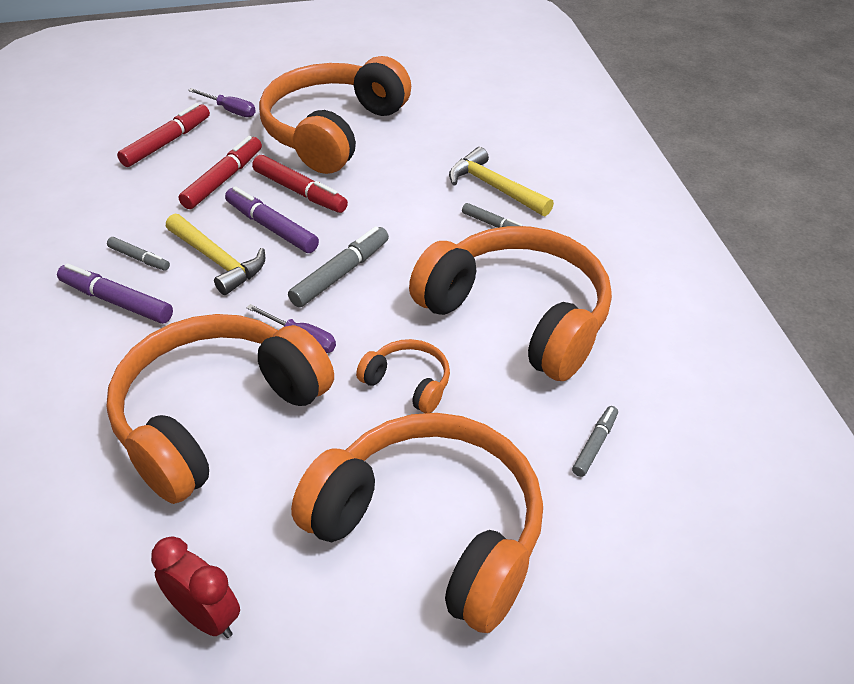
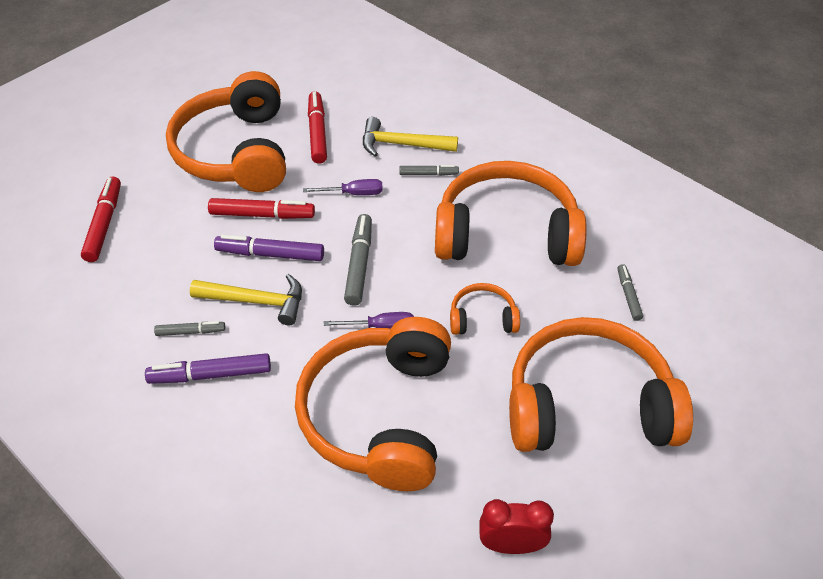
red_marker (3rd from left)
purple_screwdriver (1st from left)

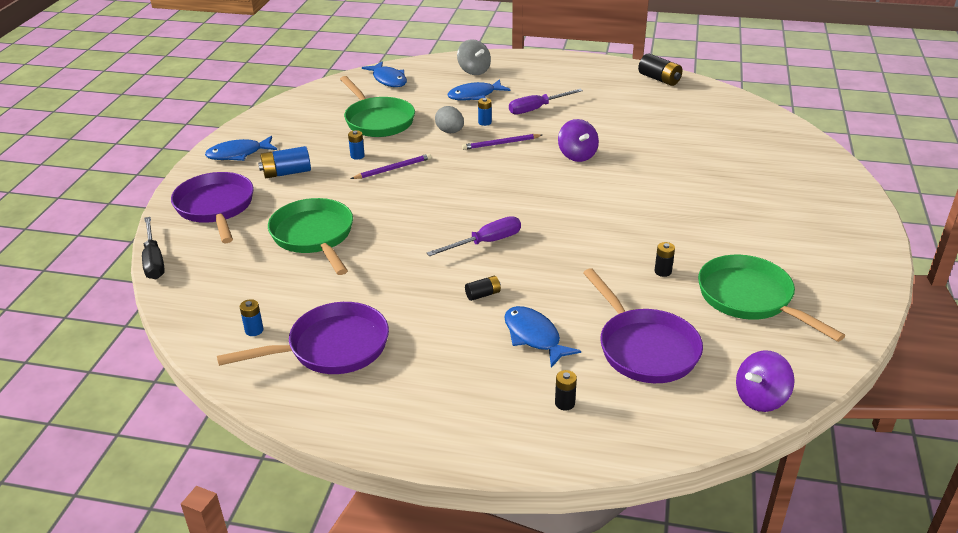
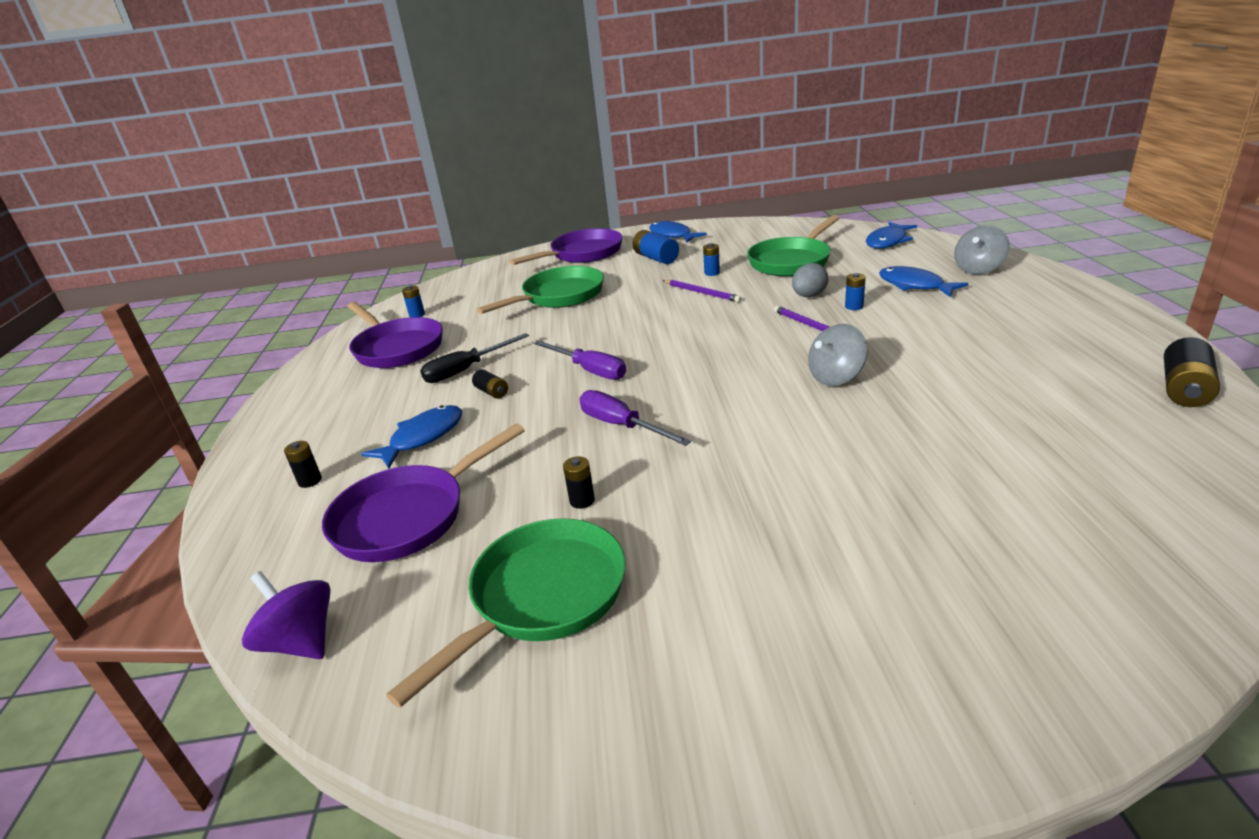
black_screwdriver
purple_screwdriver (2nd from left)
grey_spinning_top (1st from left)

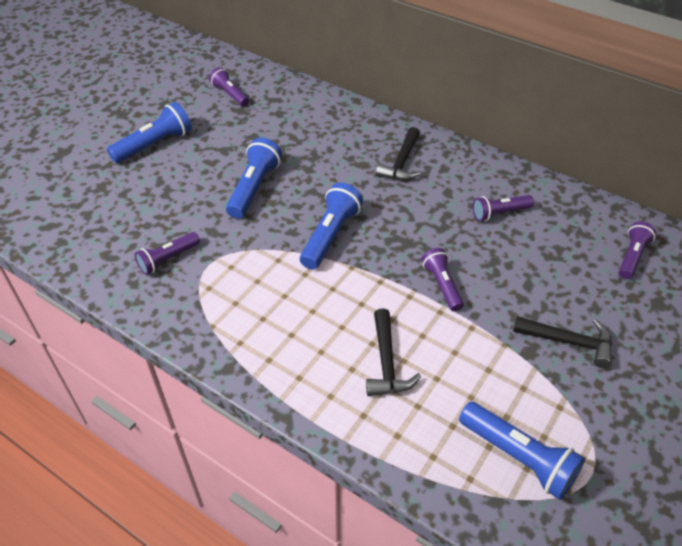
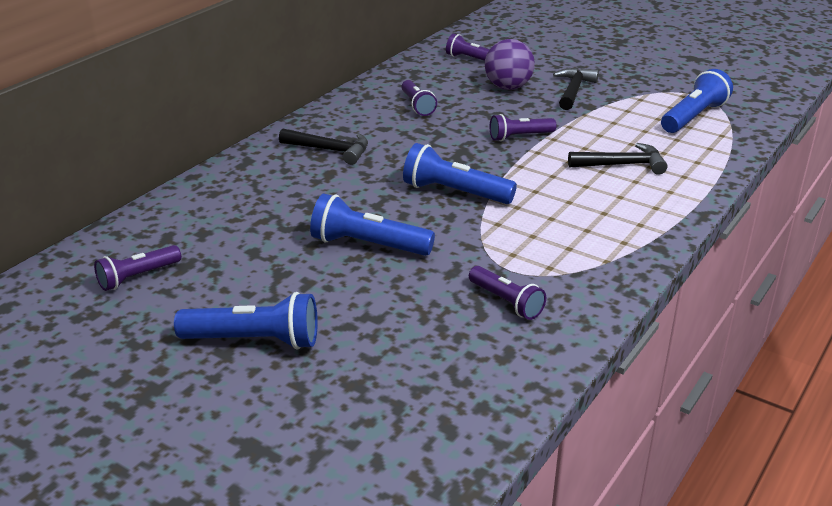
purple_ball
blue_flashlight (1st from left)

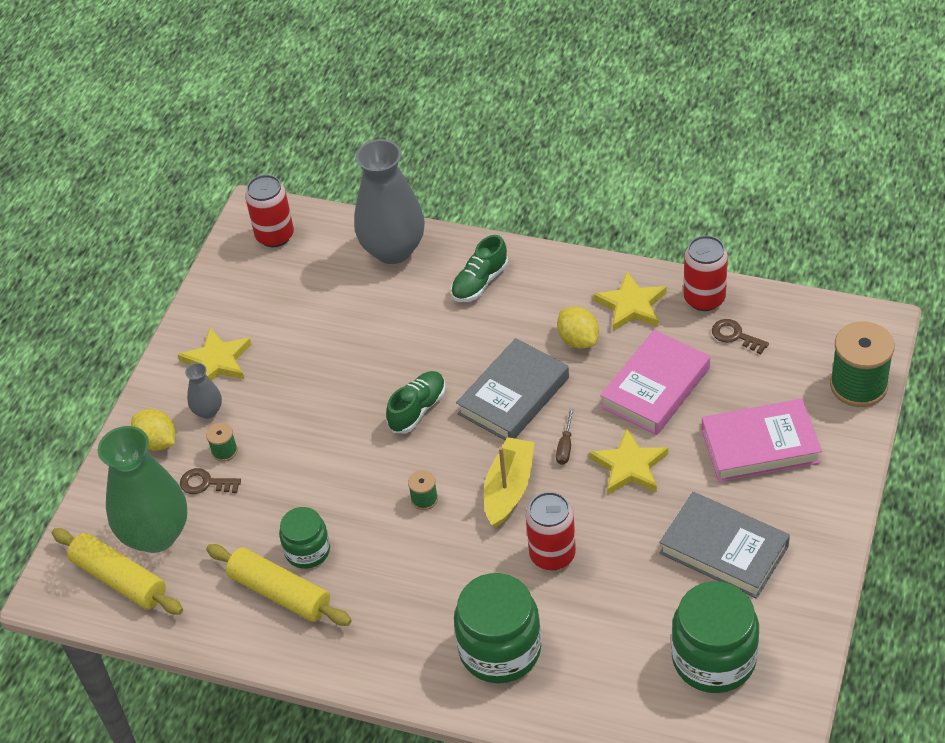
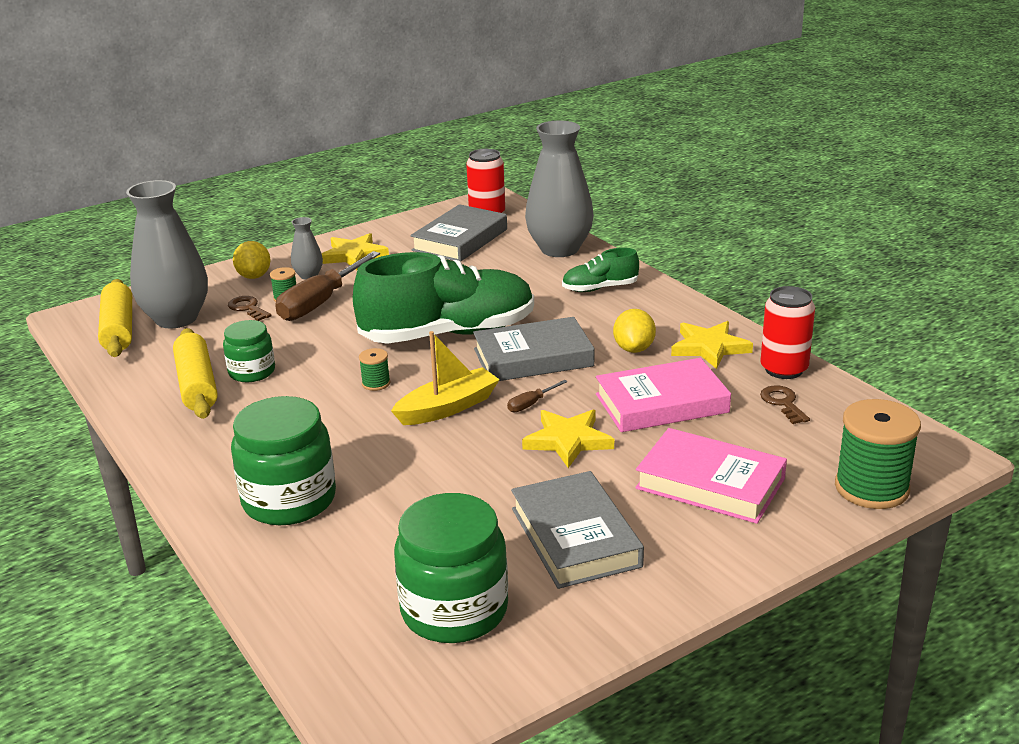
red_can (2nd from left in the first image)
brown_screwdriver (1st from left)
grey_book (1st from left)
grey_vase (1st from left)
green_shoe (1st from left)

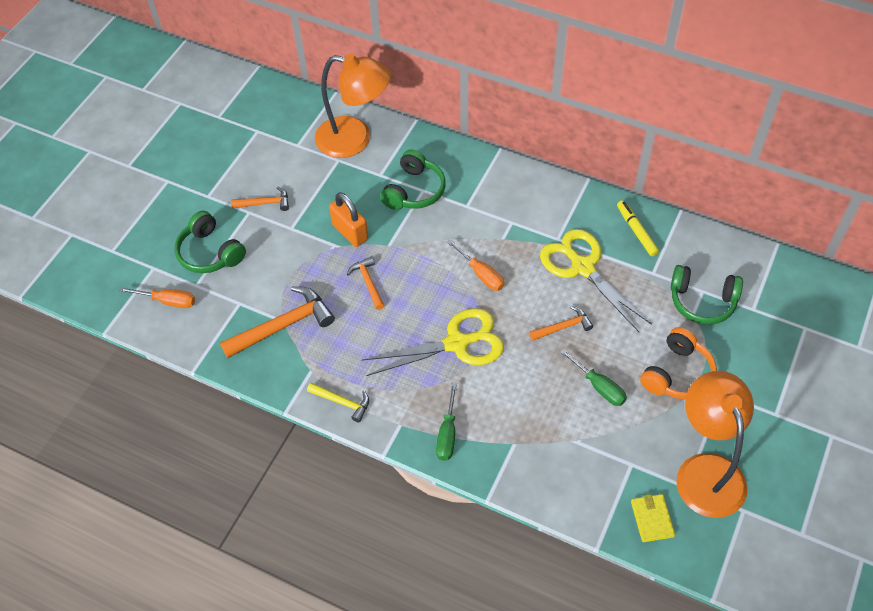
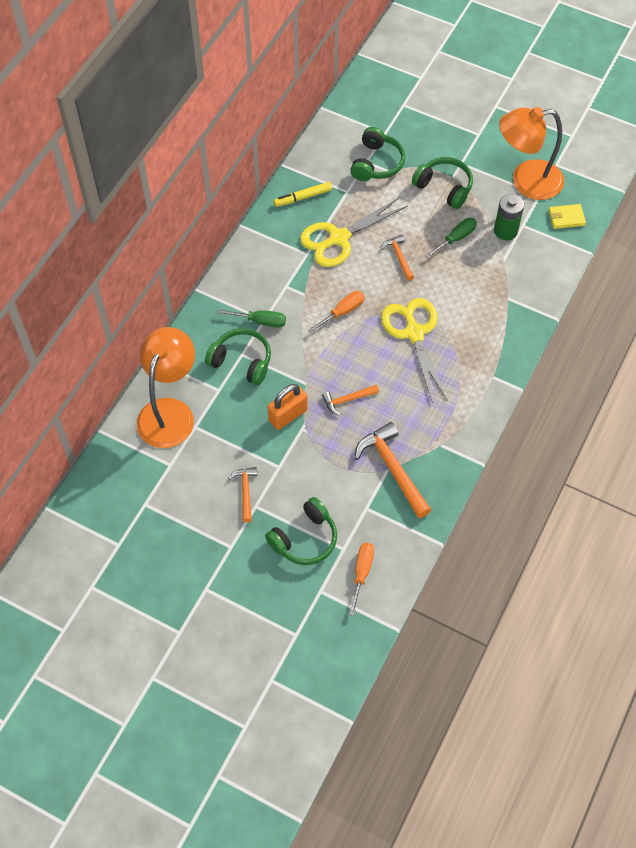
yellow_hammer
green_battery
green_screwdriver (1st from left)
green_headphones (4th from left)

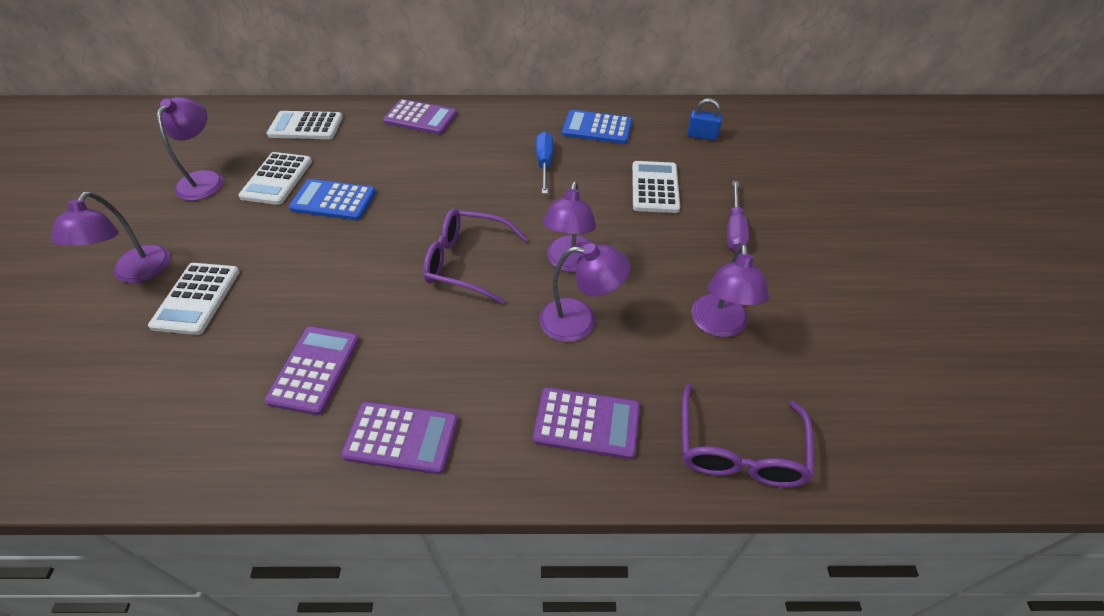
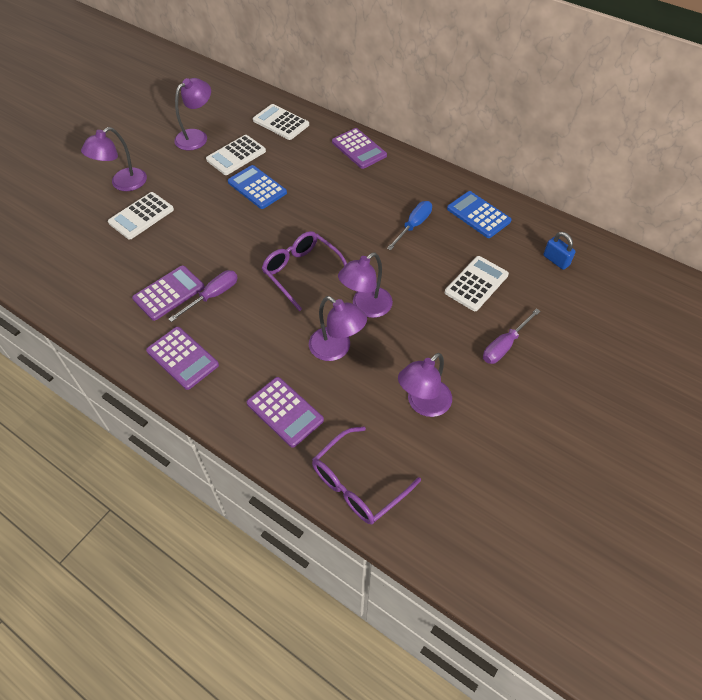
purple_screwdriver (1st from left)

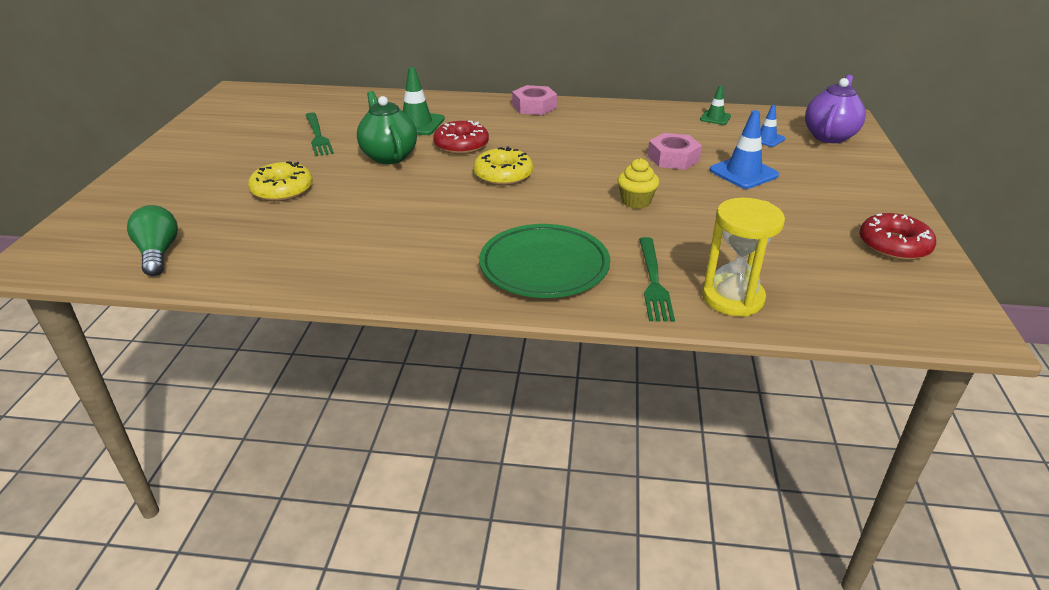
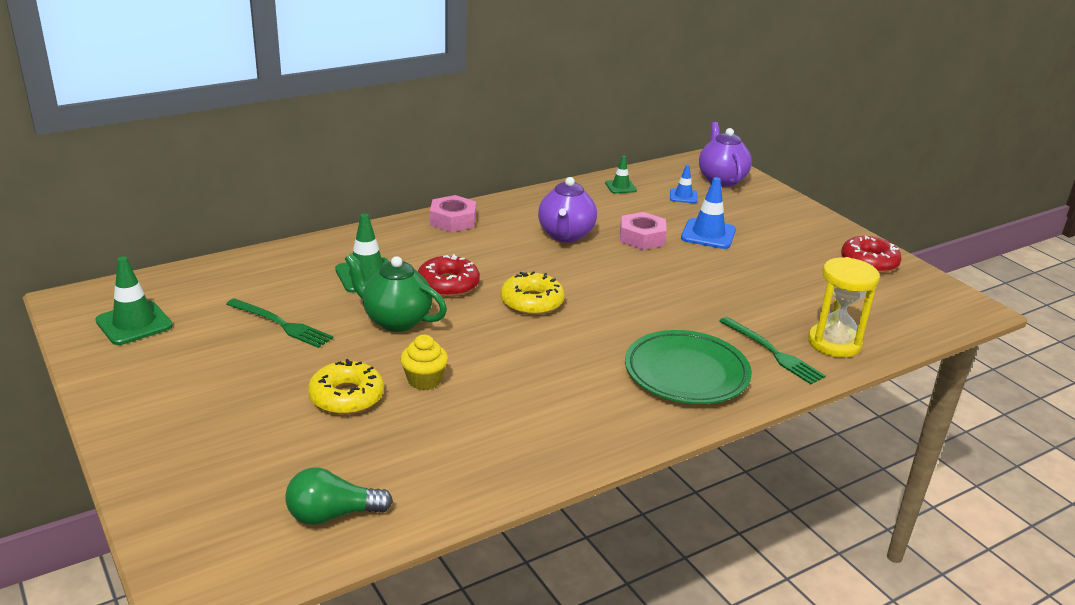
green_traffic_cone (1st from left)
purple_teapot (1st from left)
yellow_cupcake
green_light_bulb

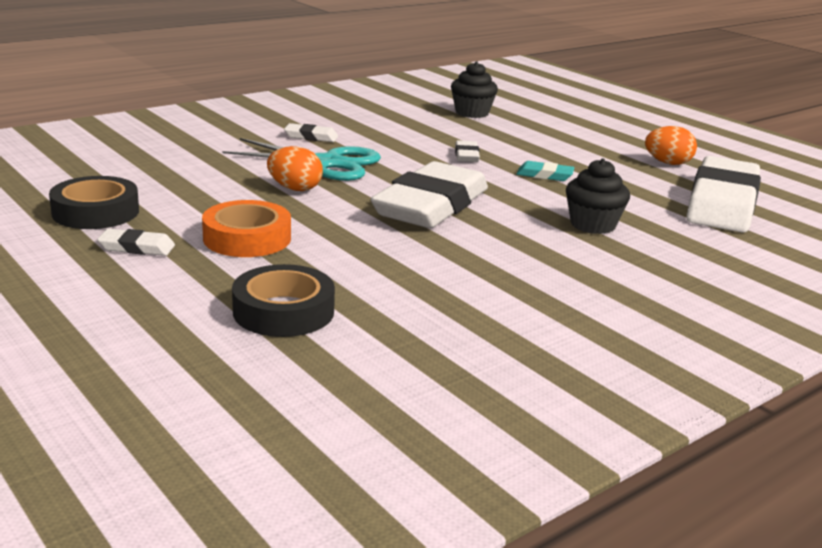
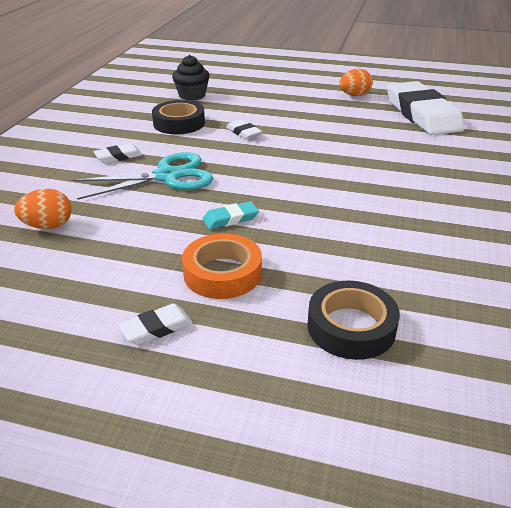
white_eraser (3rd from left in the first image)
black_cupcake (2nd from left in the first image)
black_tape (1st from left)
orange_egg (1st from left)
turquoise_eraser

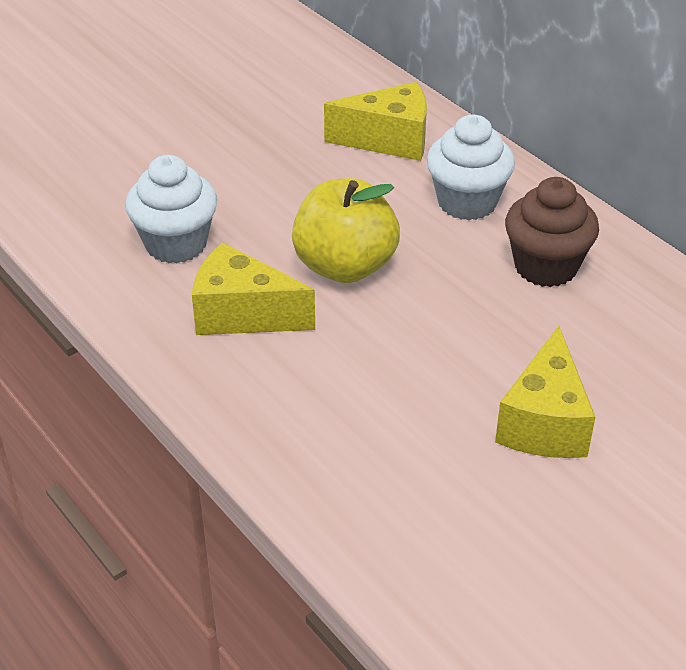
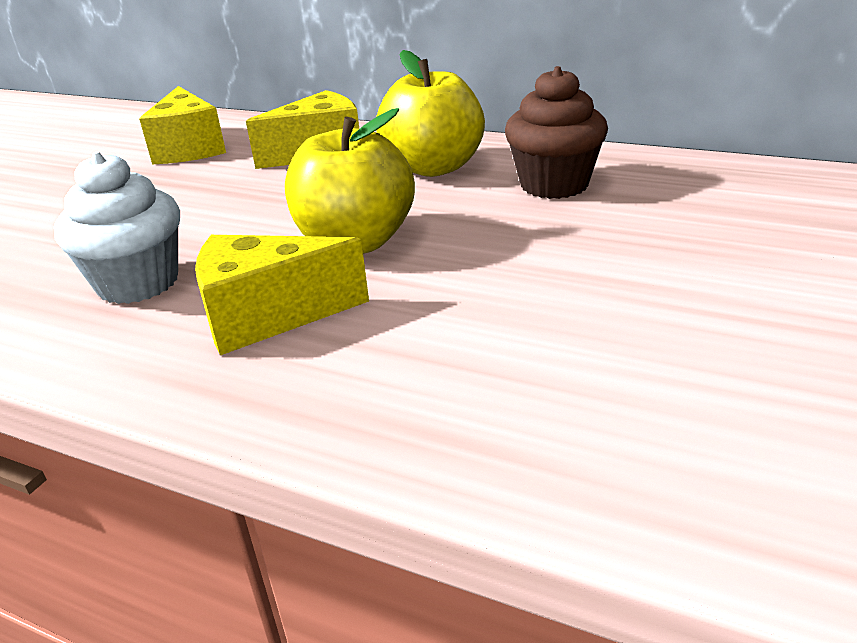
yellow_cheese (1st from left)
yellow_apple (2nd from left)

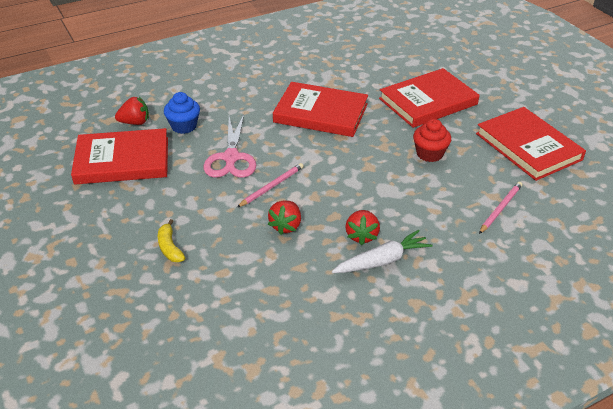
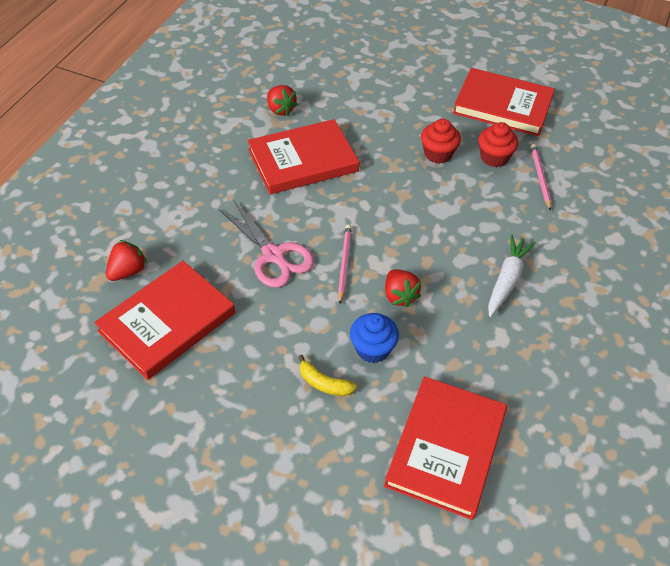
red_cupcake (2nd from left)
blue_cupcake
red_strawberry (2nd from left)
red_book (3rd from left)

